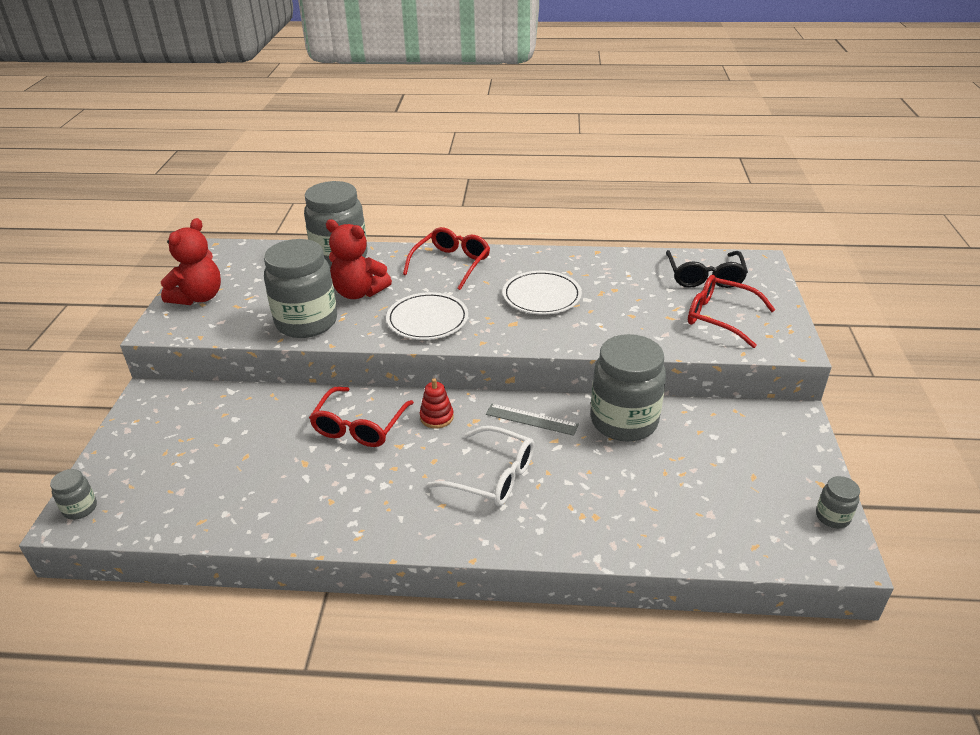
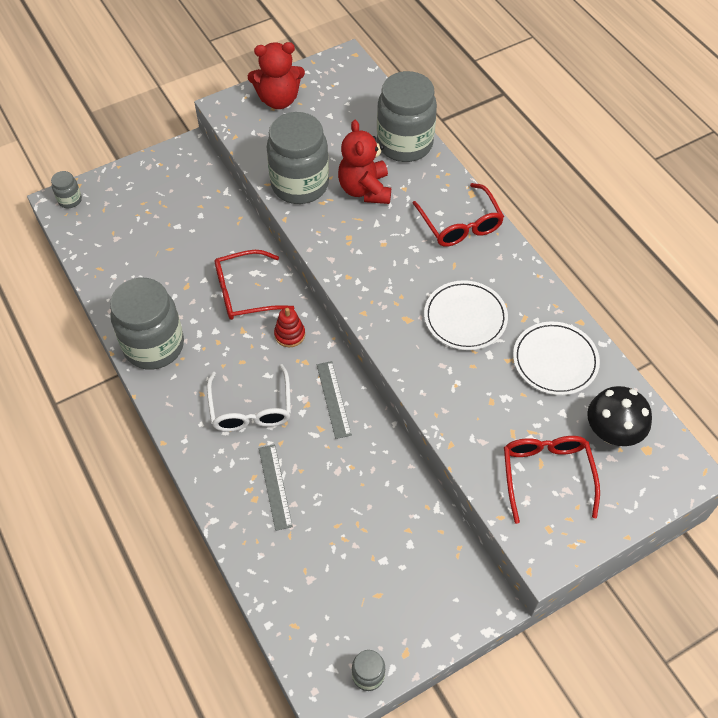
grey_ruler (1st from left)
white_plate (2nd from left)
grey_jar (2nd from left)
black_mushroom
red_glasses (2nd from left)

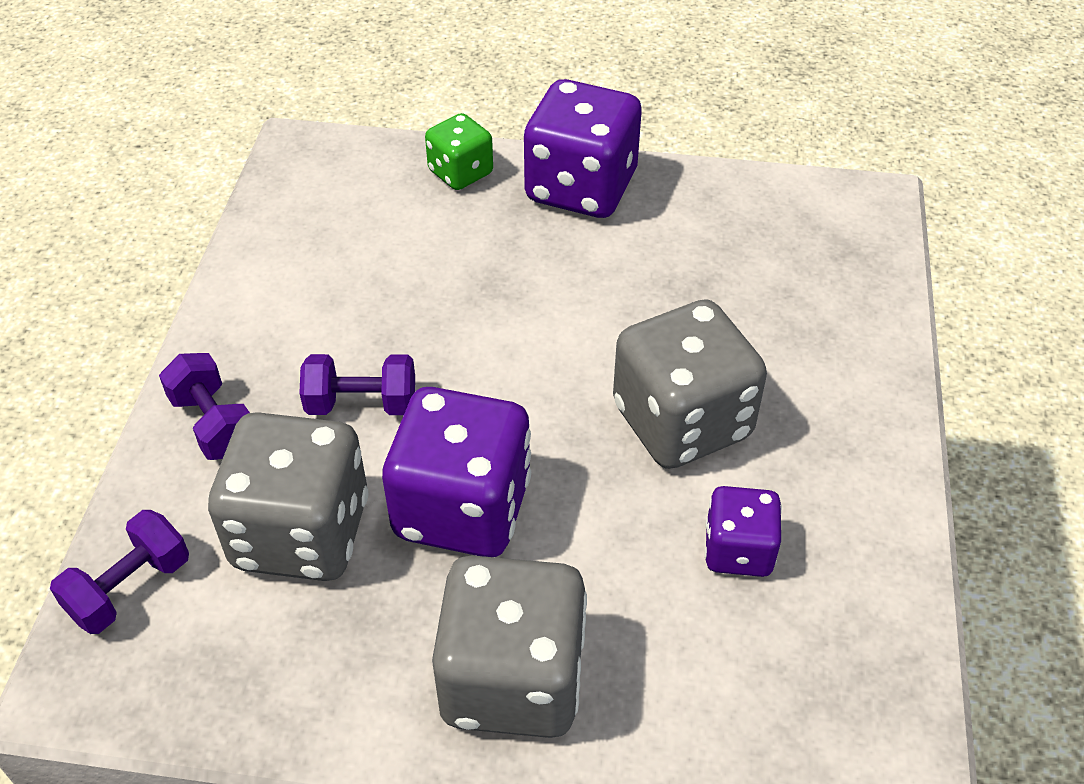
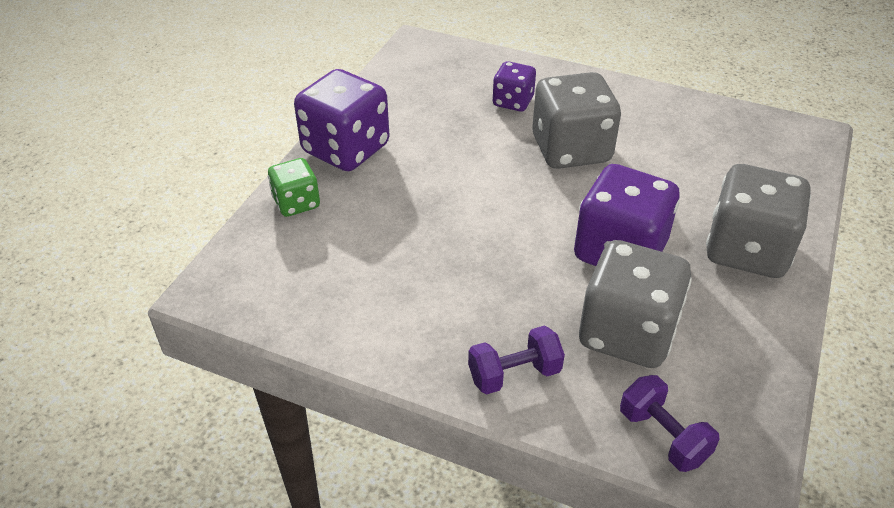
purple_dumbbell (3rd from left in the first image)
purple_dice (2nd from left)

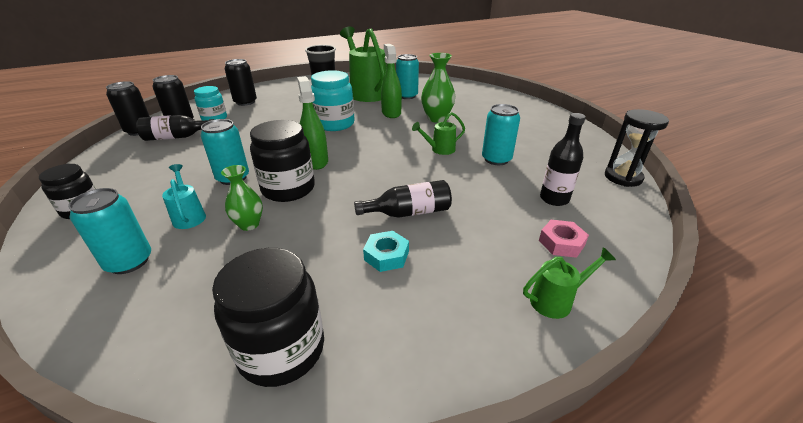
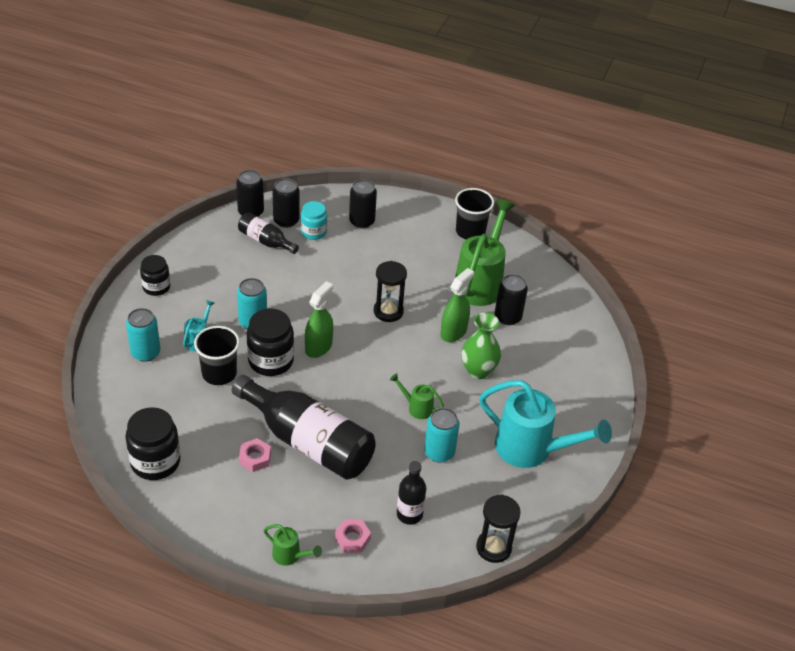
turquoise_watering_can (2nd from left)
black_cup (1st from left)
black_hourglass (1st from left)
pink_nut (1st from left)
black_can (4th from left)
black_bottle (2nd from left)

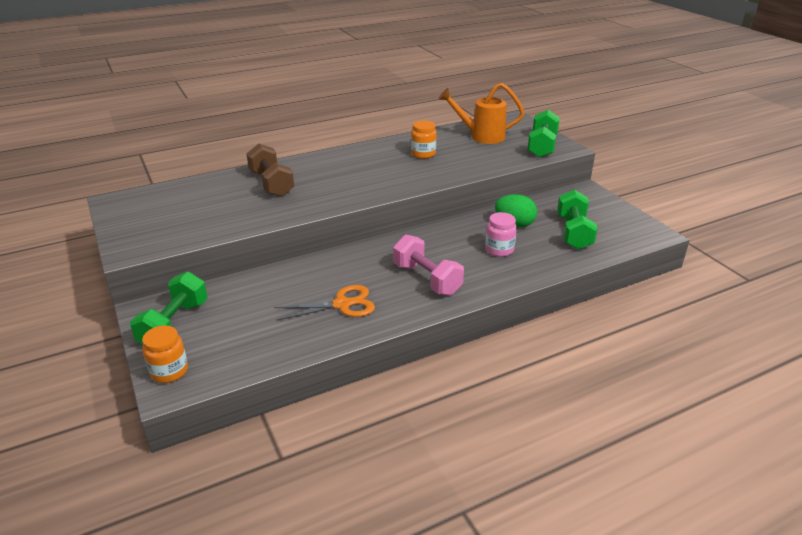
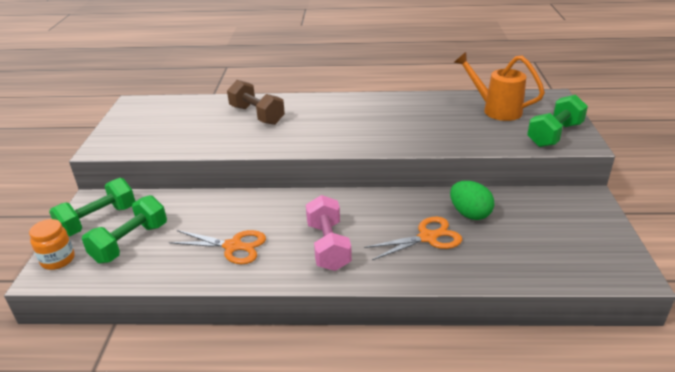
orange_jar (2nd from left in the first image)
green_dumbbell (2nd from left)
orange_scissors (2nd from left)
brown_dumbbell

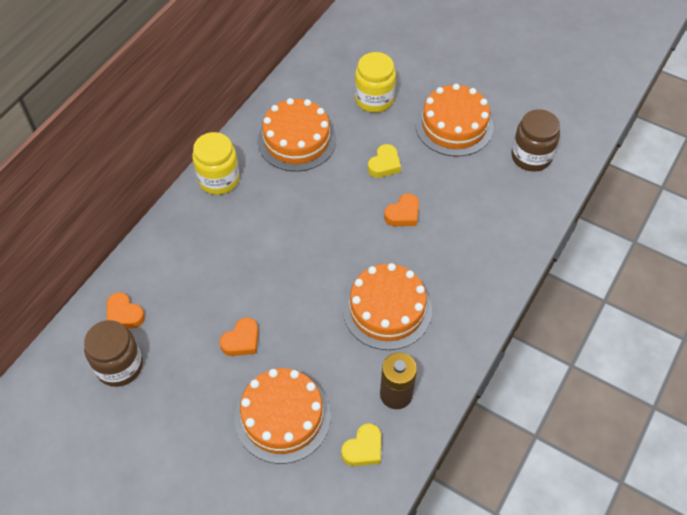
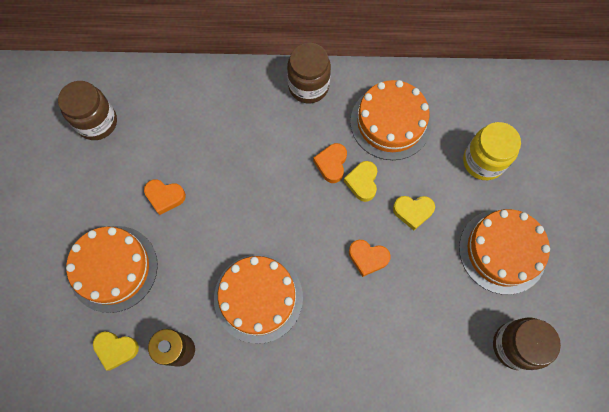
yellow_heart (2nd from left)
orange_heart (2nd from left)
brown_jar (2nd from left)

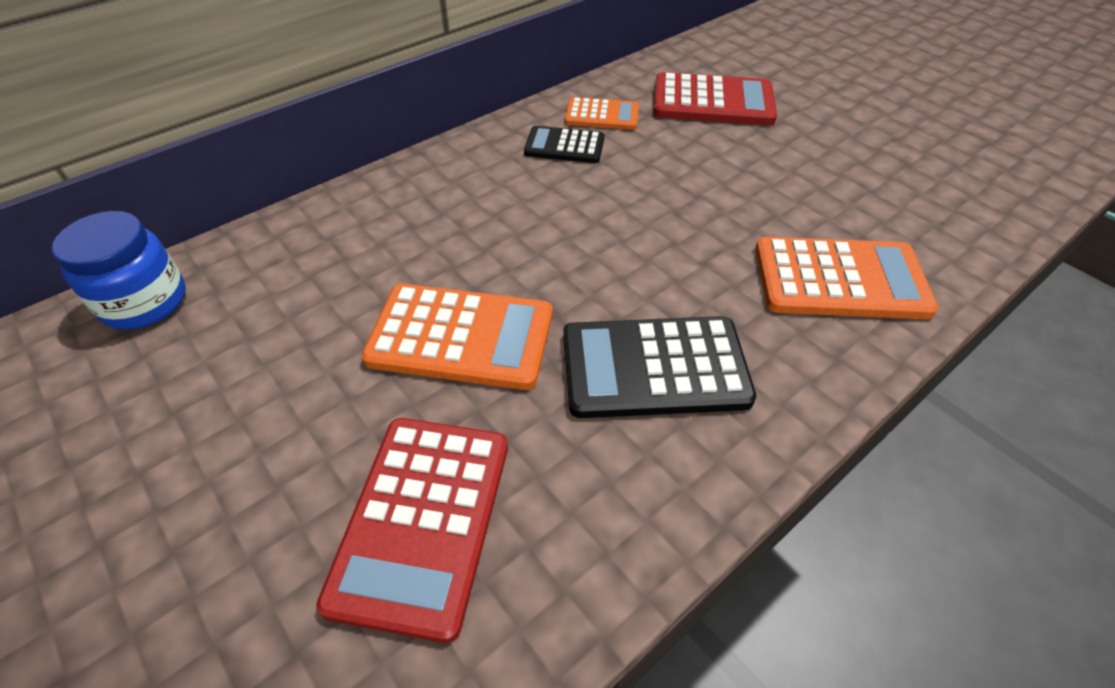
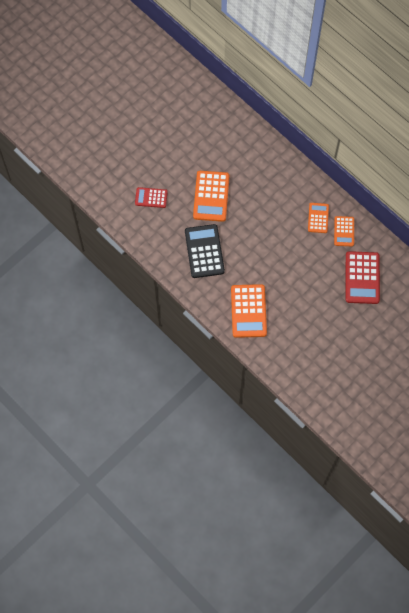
blue_jar
orange_calculator (3rd from left)
red_calculator (1st from left)

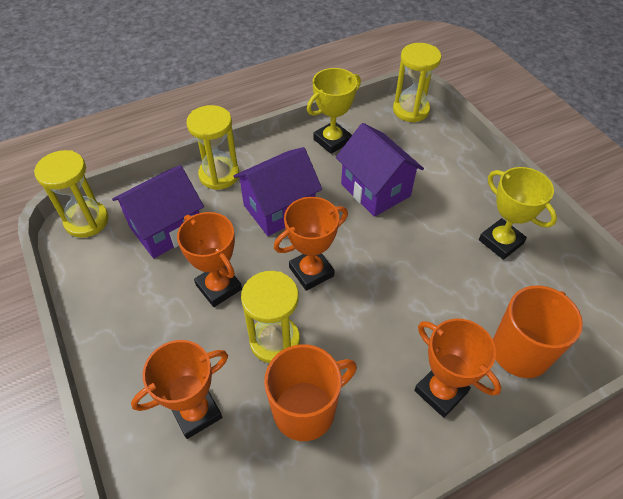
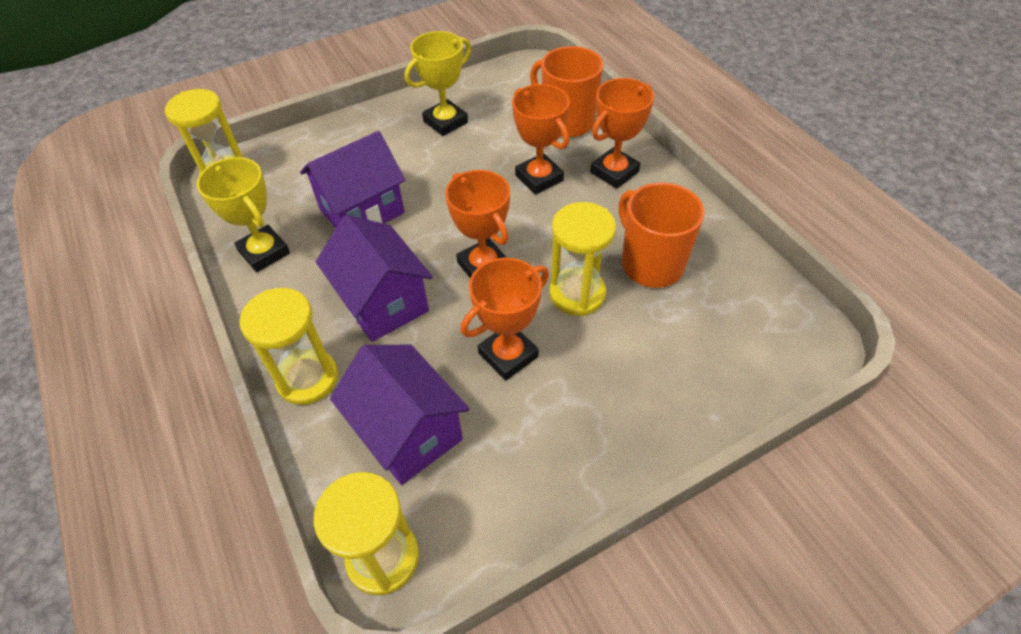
orange_trophy (3rd from left)

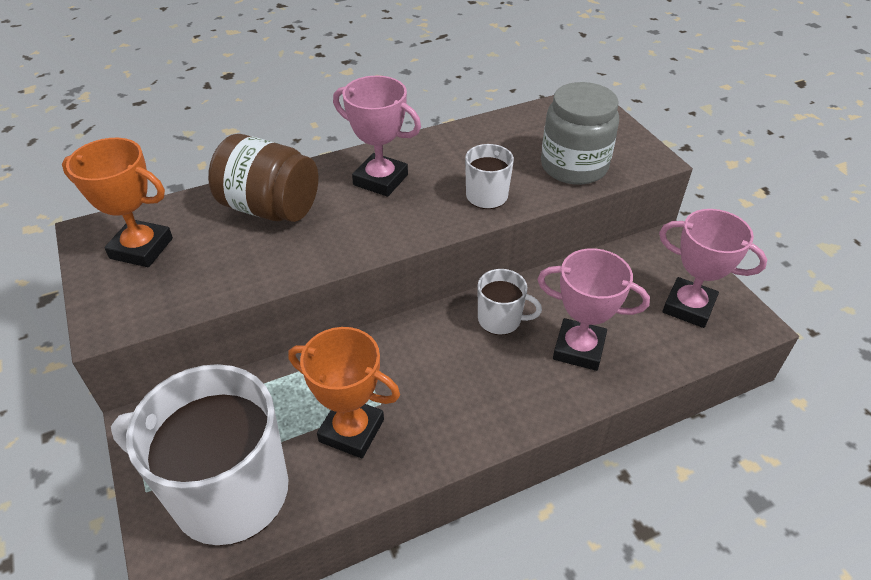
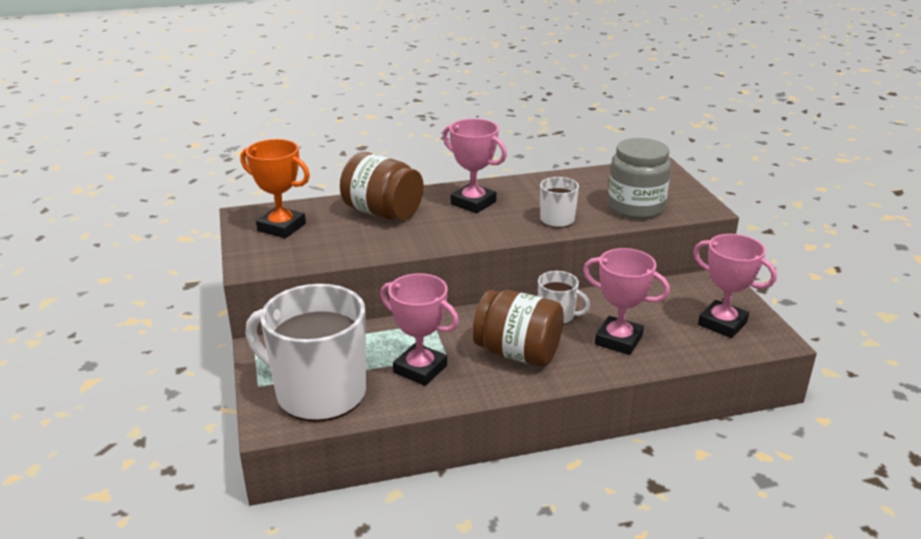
brown_jar (2nd from left)
pink_trophy (1st from left)

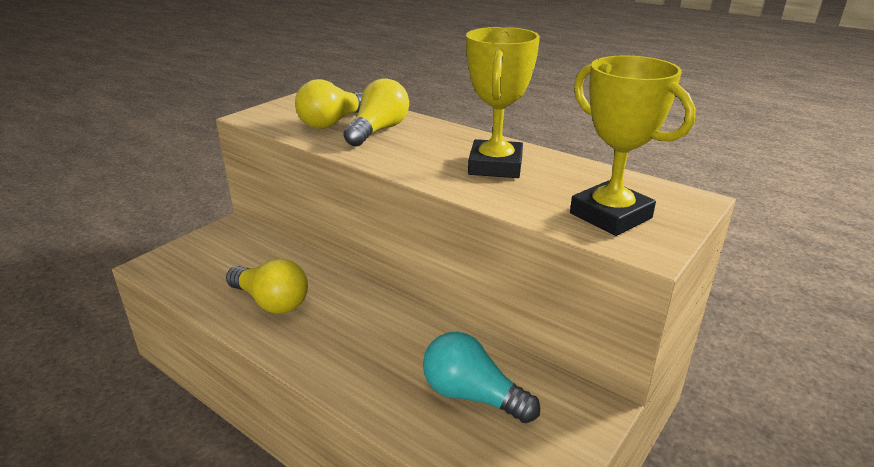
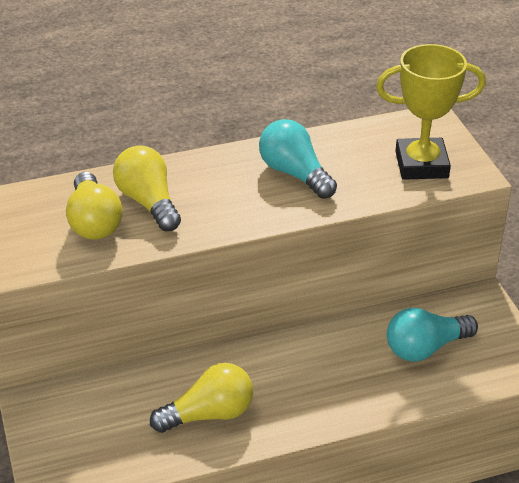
turquoise_light_bulb (1st from left)

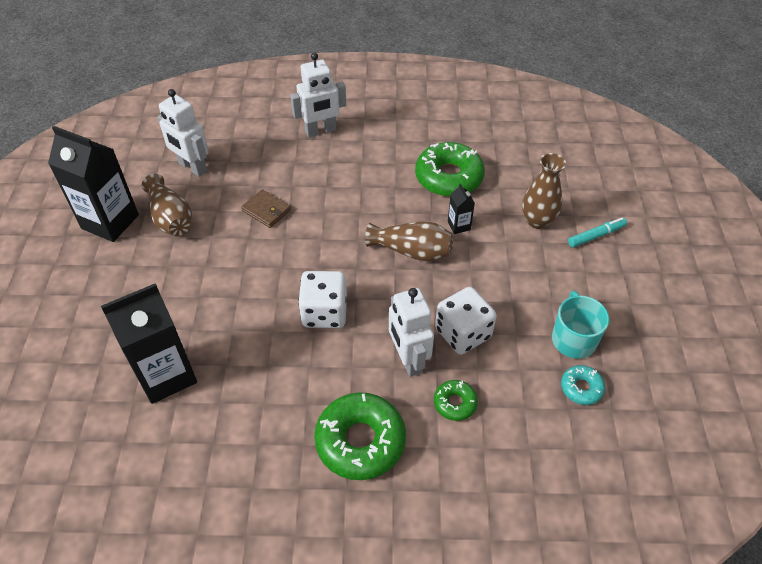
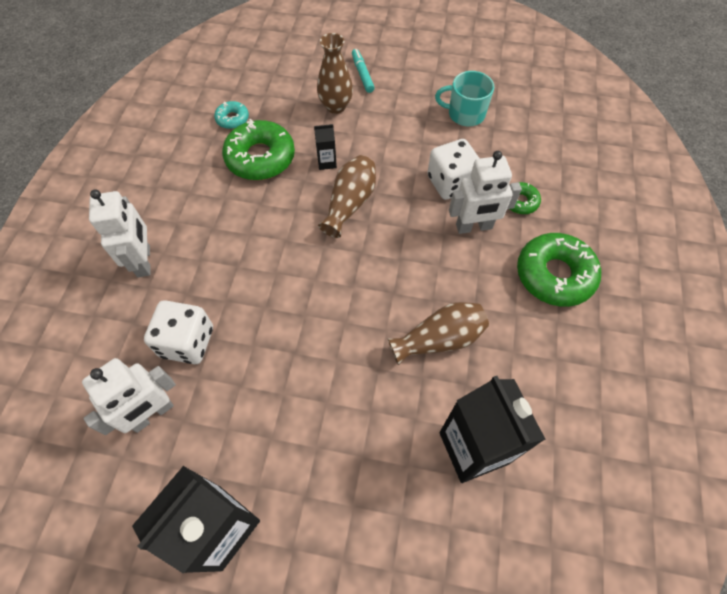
brown_wallet
brown_vase (3rd from left)
white_dice (1st from left)
turquoise_donut

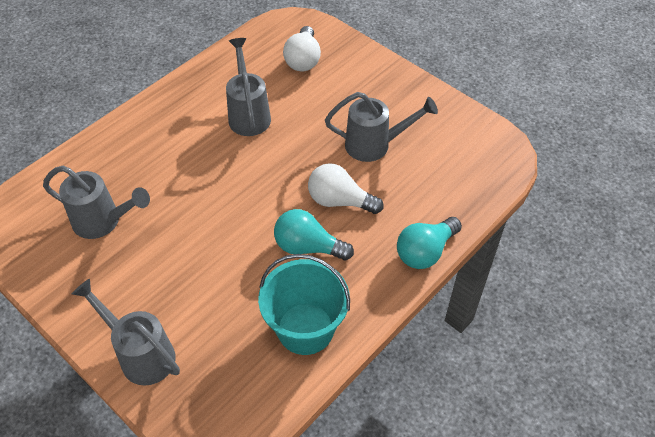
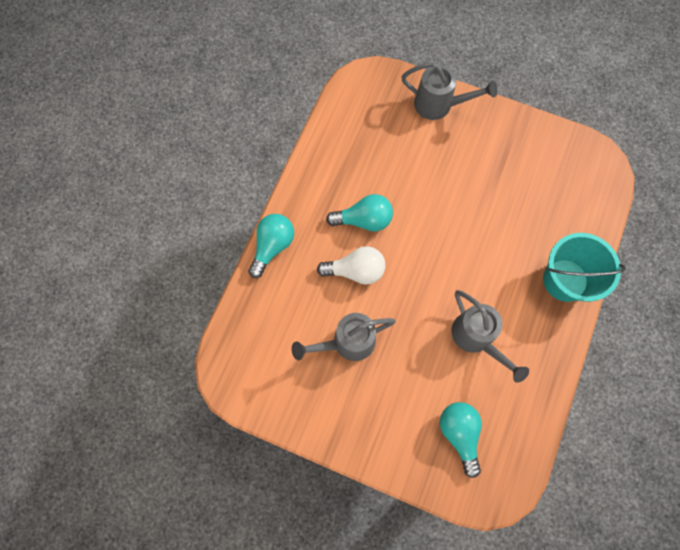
grey_watering_can (1st from left in the first image)
turquoise_bucket
turquoise_light_bulb (3rd from left)

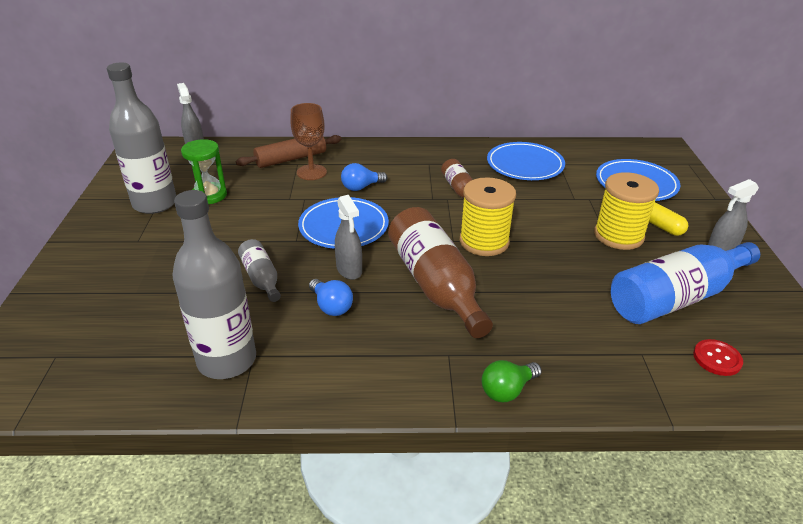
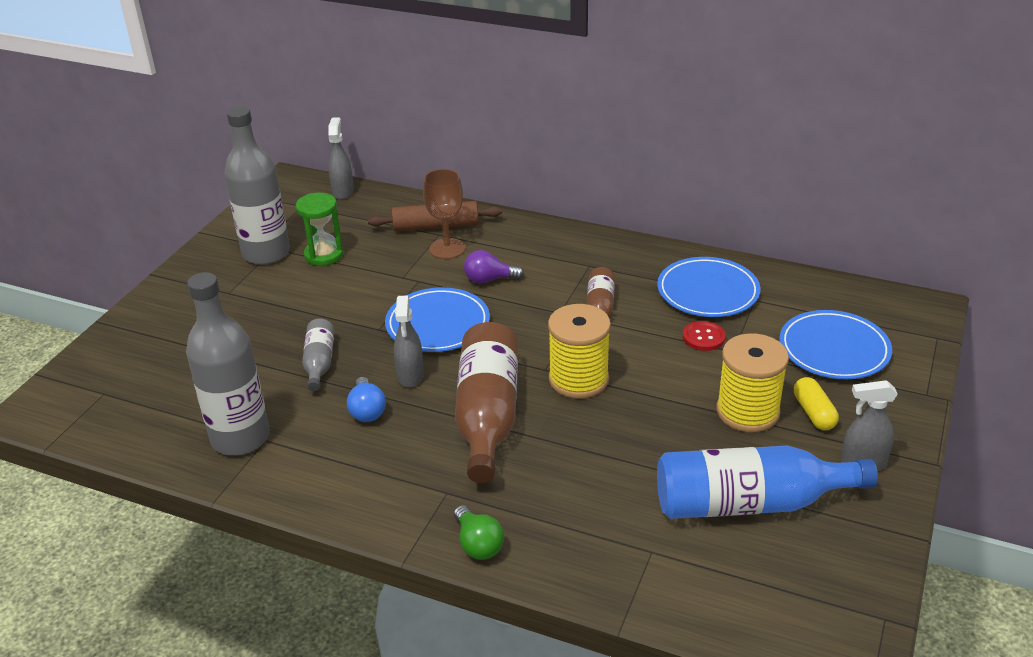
red_button
purple_light_bulb
green_light_bulb

